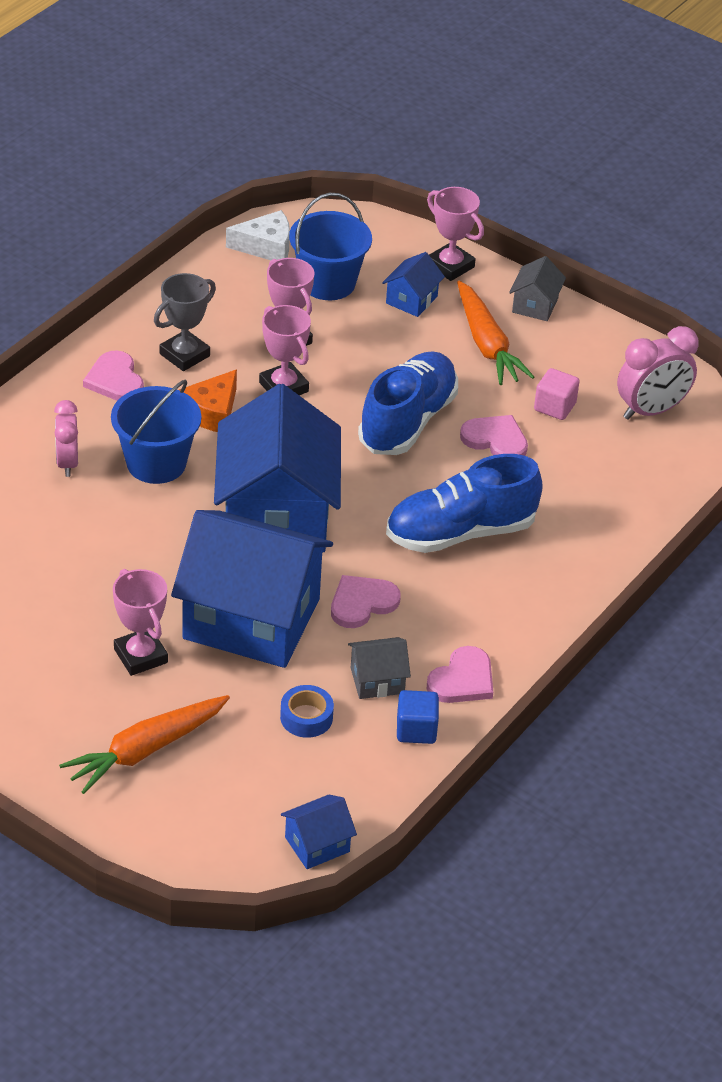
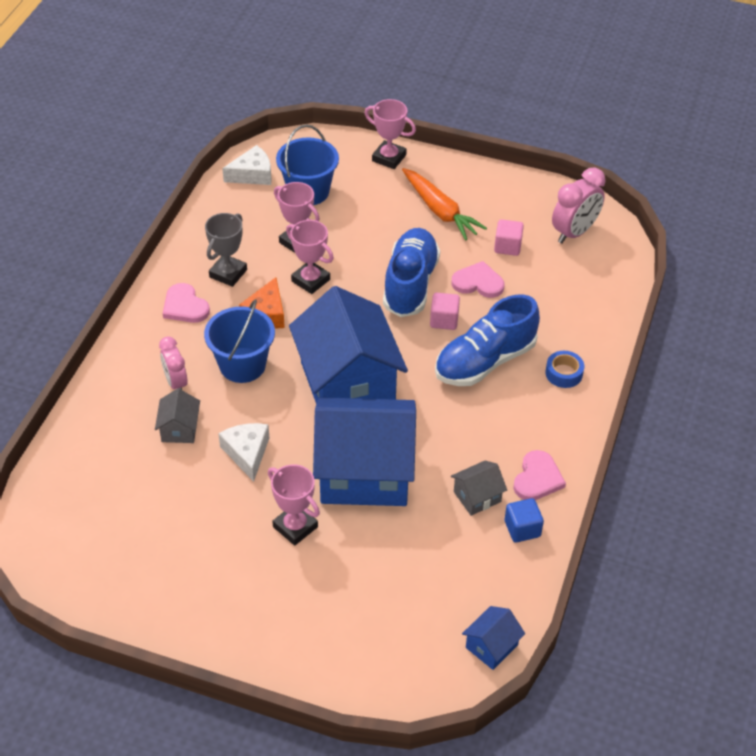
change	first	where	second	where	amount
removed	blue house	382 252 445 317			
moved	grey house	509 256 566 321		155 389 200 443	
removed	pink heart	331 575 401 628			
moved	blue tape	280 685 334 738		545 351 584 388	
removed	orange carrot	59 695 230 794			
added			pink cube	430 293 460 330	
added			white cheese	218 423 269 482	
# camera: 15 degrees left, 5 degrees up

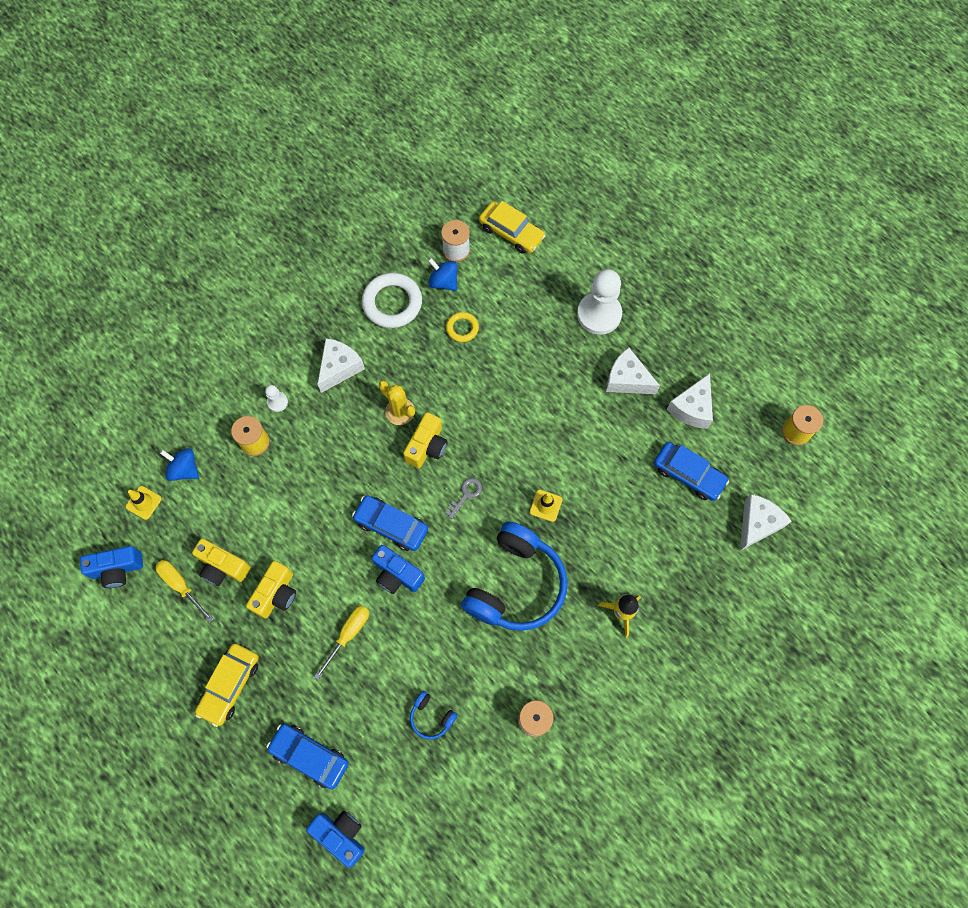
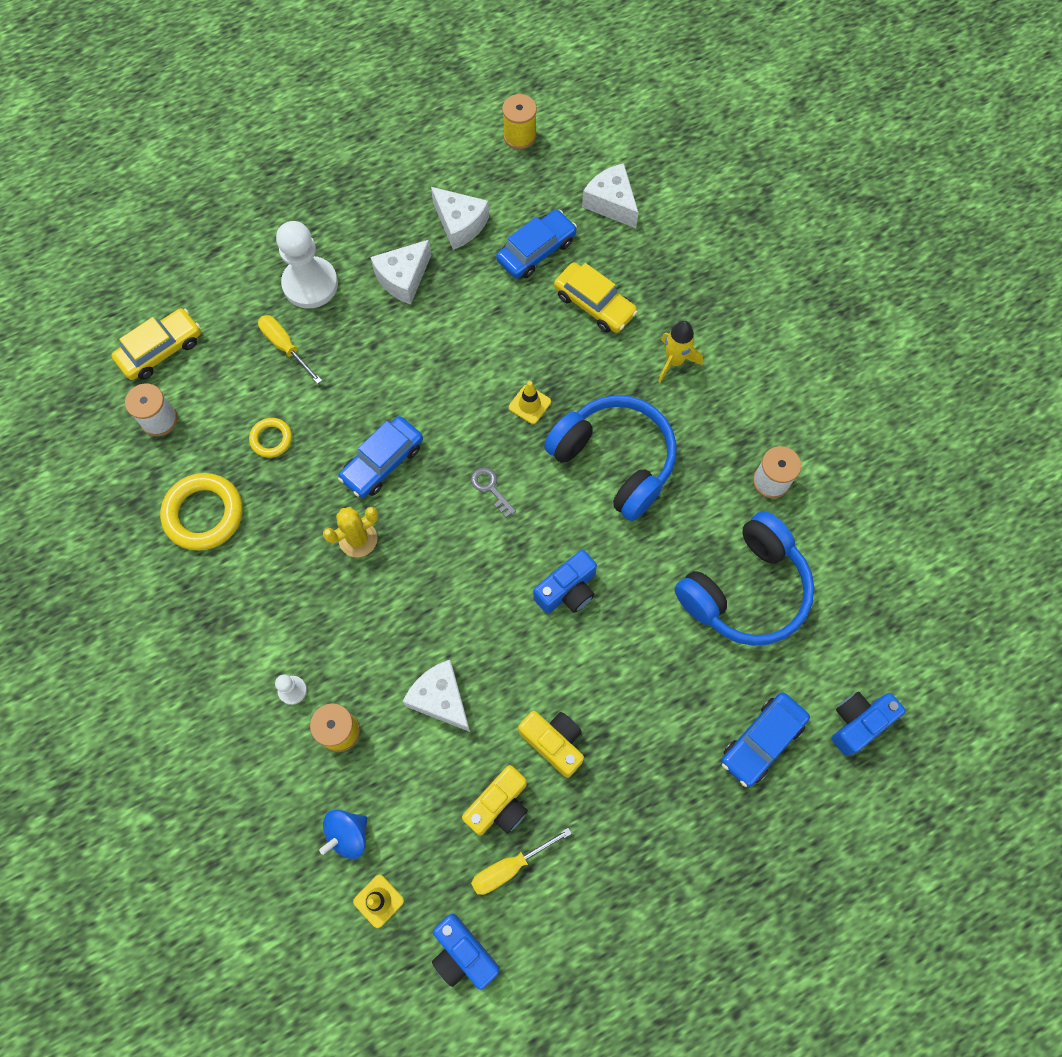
change	first	where	second	where	amount
removed	blue spinning top	428 258 457 291			
recoloured	white ring	362 273 422 328	yellow ring	160 473 243 551	
moved	white cheese	317 338 365 393		402 660 470 732	
removed	yellow camera	403 412 447 468			
moved	blue car	352 495 428 551		338 416 423 498	
turned	blue camera	80 546 143 588		432 914 500 990	135 degrees clockwise
moved	yellow screwdriver	314 605 369 680		258 315 322 384	
moved	yellow car	195 643 259 727		554 262 638 333	
resized	blue headphones	410 691 457 739		675 511 814 646	x2.40
# camera: 75 degrees left, 0 degrees up

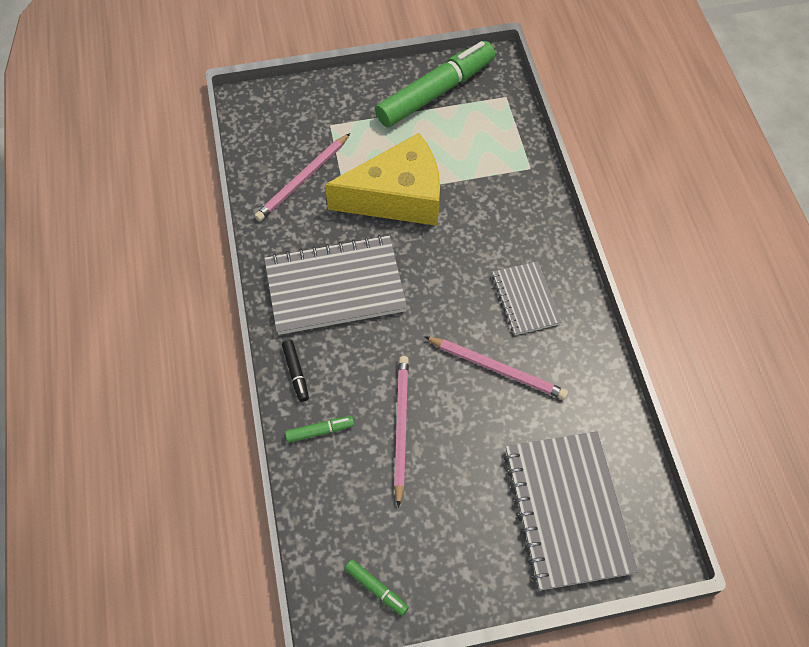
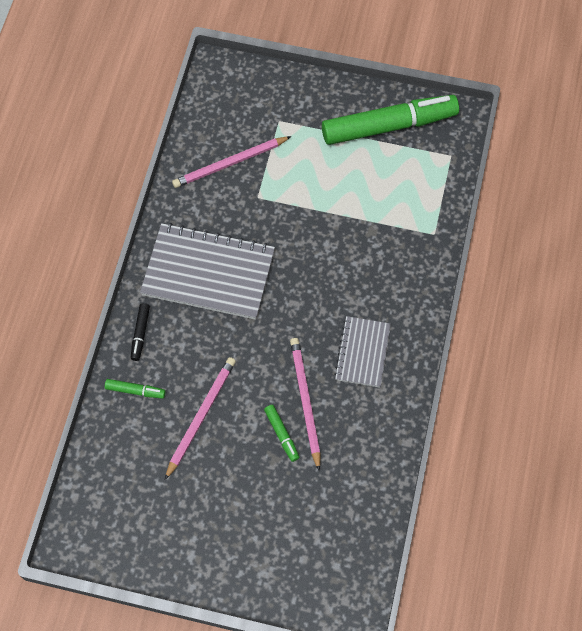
change	first	where	second	where	amount
removed	yellow cheese	325 133 440 226			
turned	pink pencil	424 336 568 400		290 338 321 471	150 degrees counterclockwise
removed	grey notebook	504 431 638 591			
moved	green marker	344 559 409 616		264 405 299 462	
# camera: 25 degrees right, 5 degrees up

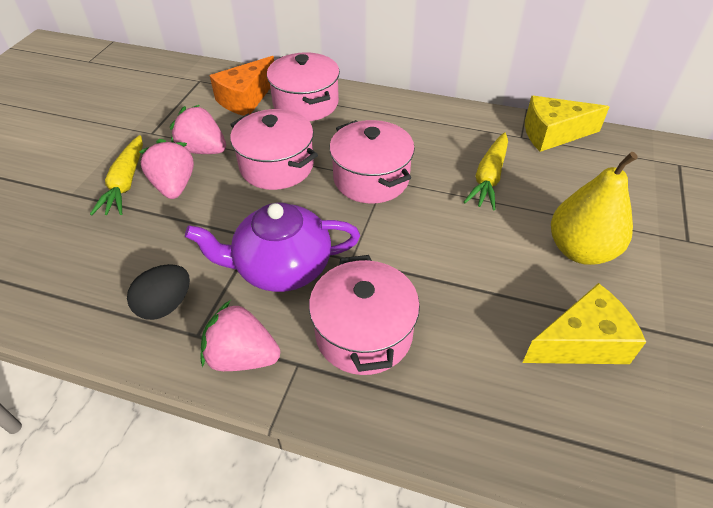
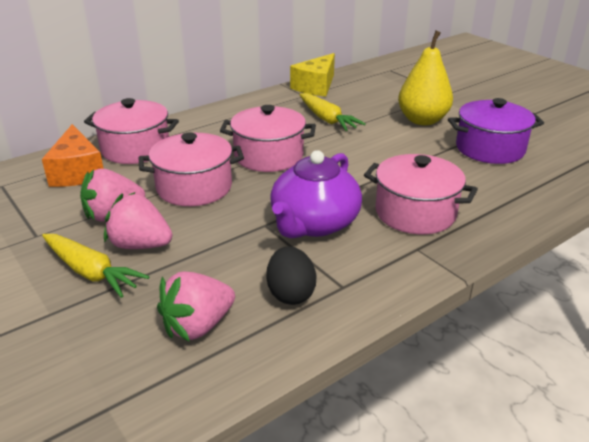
change	first	where	second	where	amount
replaced	yellow cheese	522 283 646 364	purple pot	448 98 544 164	
moved	pink strawberry	200 300 280 371		157 271 235 342	
# camera: 55 degrees left, 15 degrees down

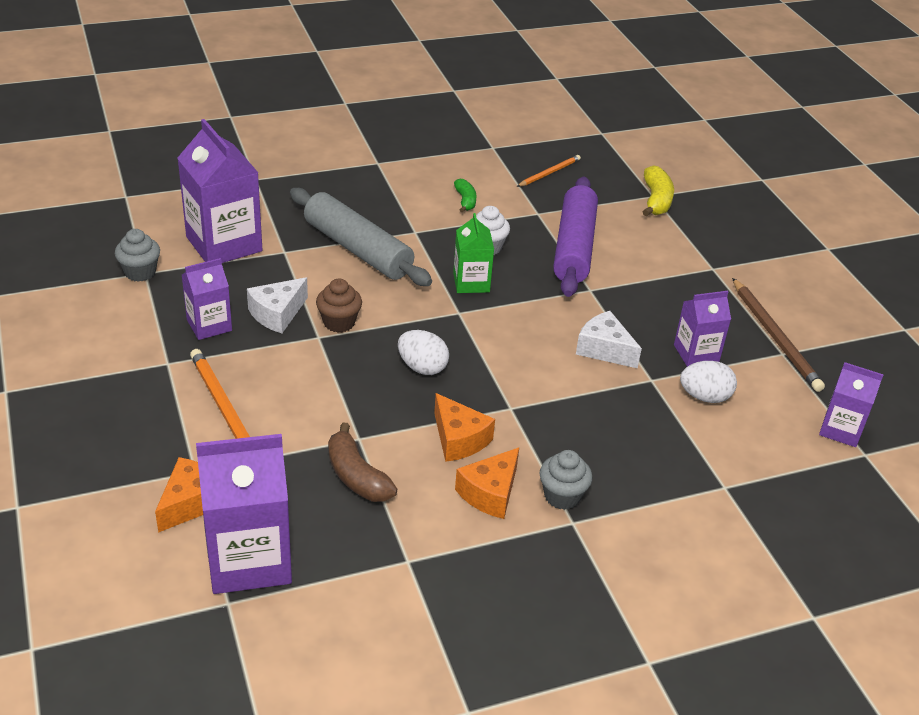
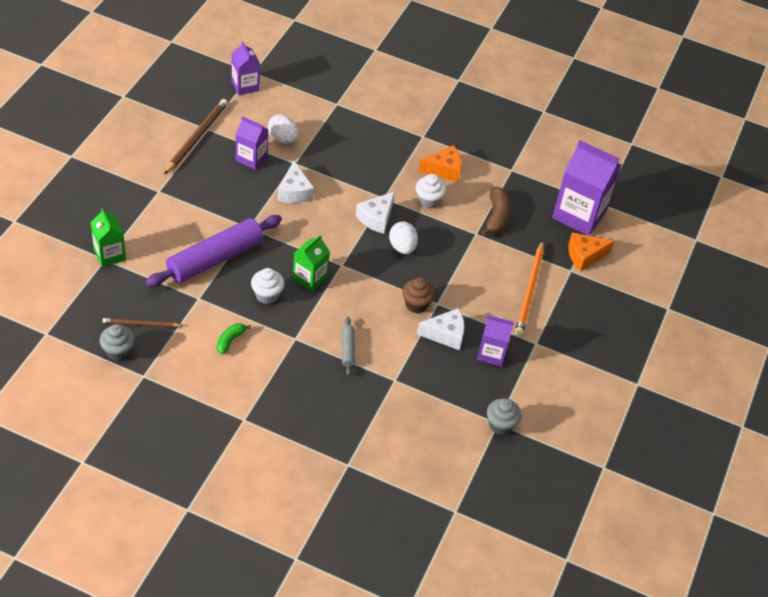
change	first	where	second	where	amount
removed	purple carton	178 119 263 263			
recoloured	orange pencil	517 155 581 187	brown pencil	102 318 184 328	
replaced	yellow banana	642 165 674 216	green carton	90 209 126 267	
resized	grey rolling pin	290 188 432 286		342 317 355 376	x0.43
replaced	orange cheese	434 393 495 462	white cupcake	416 174 446 209	
moved	grey cupcake	540 450 592 510		99 324 135 361	
added			white cheese	356 192 395 234	
# camera: 140 degrees left, 10 degrees up

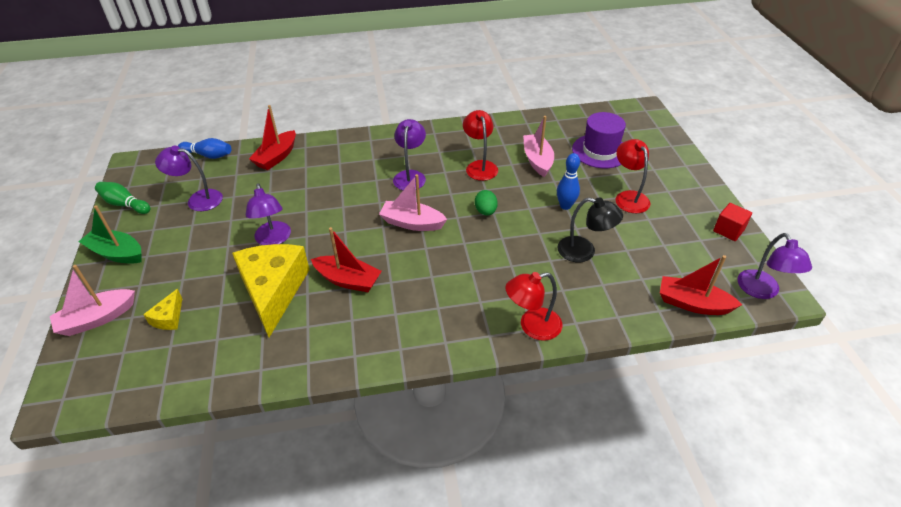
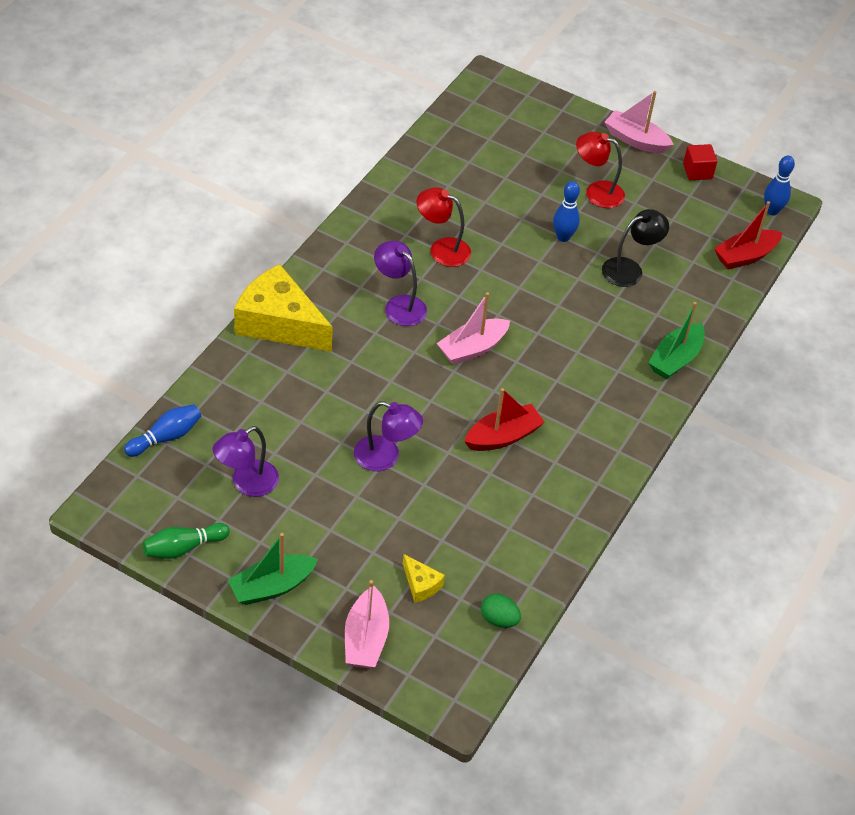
change	first	where	second	where	amount
removed	red boat	249 105 296 170			
removed	purple hat	572 112 626 168			
moved	pink boat	523 116 554 177		605 91 674 154	
moved	green egg	475 190 498 216		481 594 521 628	
replaced	purple lamp	737 233 812 299	blue bowling pin	764 156 795 216	
moved	yellow cheese	232 244 310 337		234 264 333 352	
replaced	red lamp	505 272 563 341	green boat	648 302 705 380	
# camera: 55 degrees left, 5 degrees up

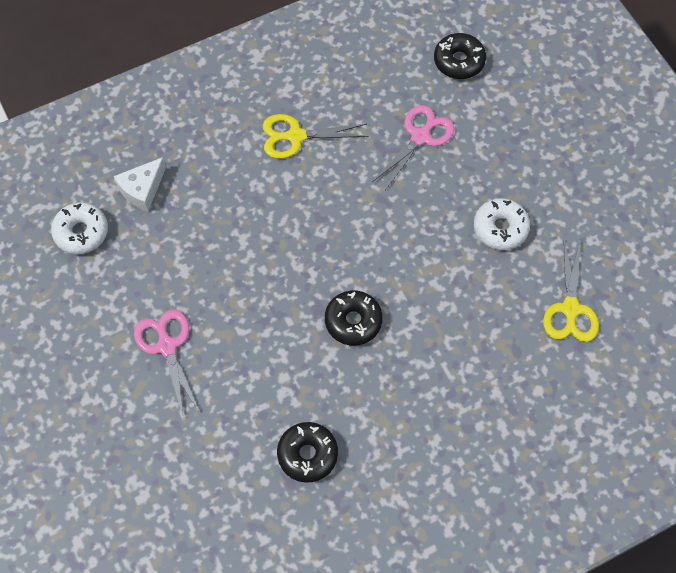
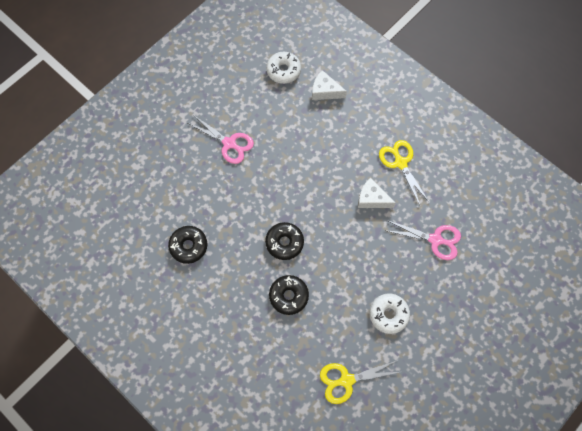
change	first	where	second	where	amount
moved	black donut	434 33 486 79		269 275 309 315	
turned	pink scissors	134 310 200 416		188 116 254 164	75 degrees clockwise
added			white cheese	358 177 396 208	
# camera: 70 degrees right, 5 degrees up

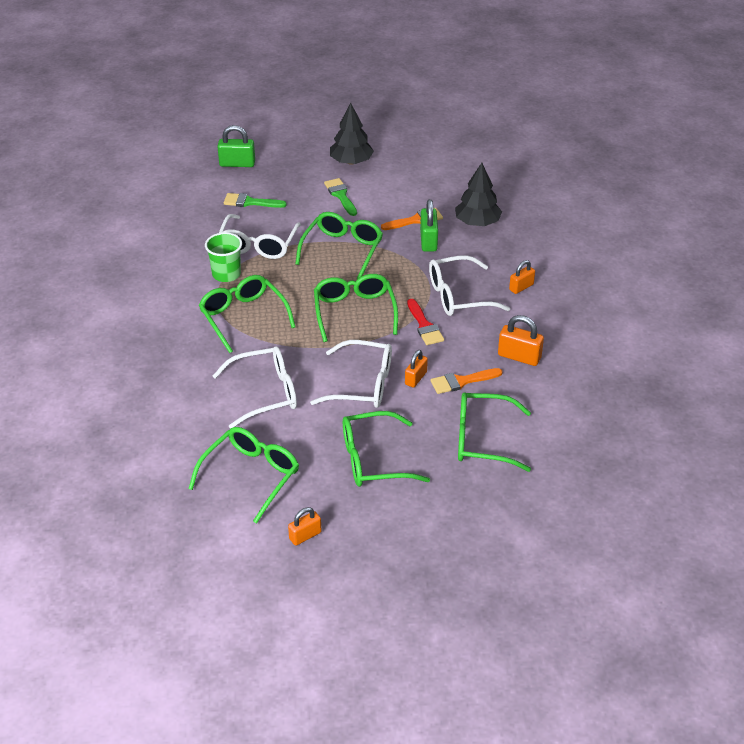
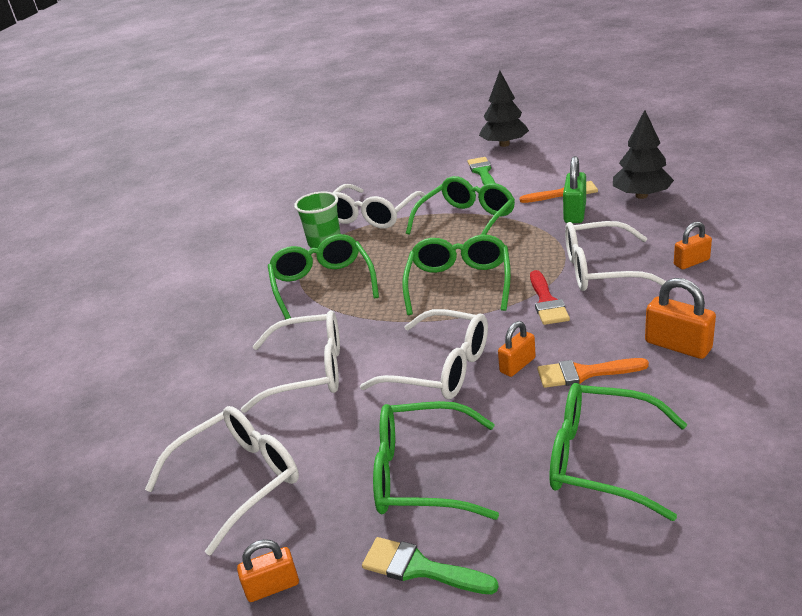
change	first	where	second	where	amount
removed	green padlock	217 125 255 167			
moved	green brush	224 193 287 208		362 537 499 594	
recoloured	green glasses	188 427 299 524	white glasses	145 406 299 555	
# camera: 20 degrees right, 10 degrees down

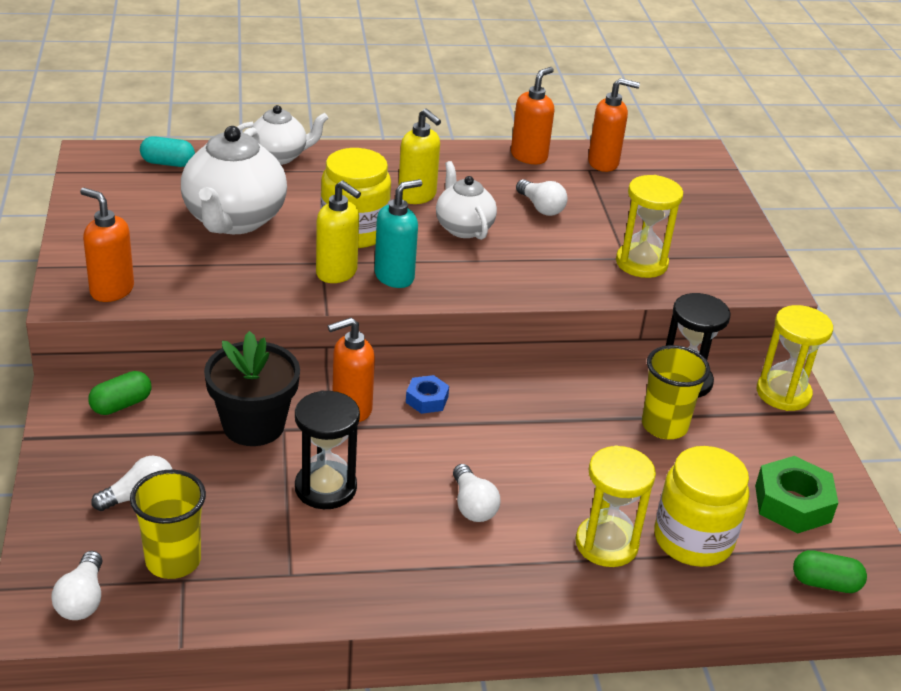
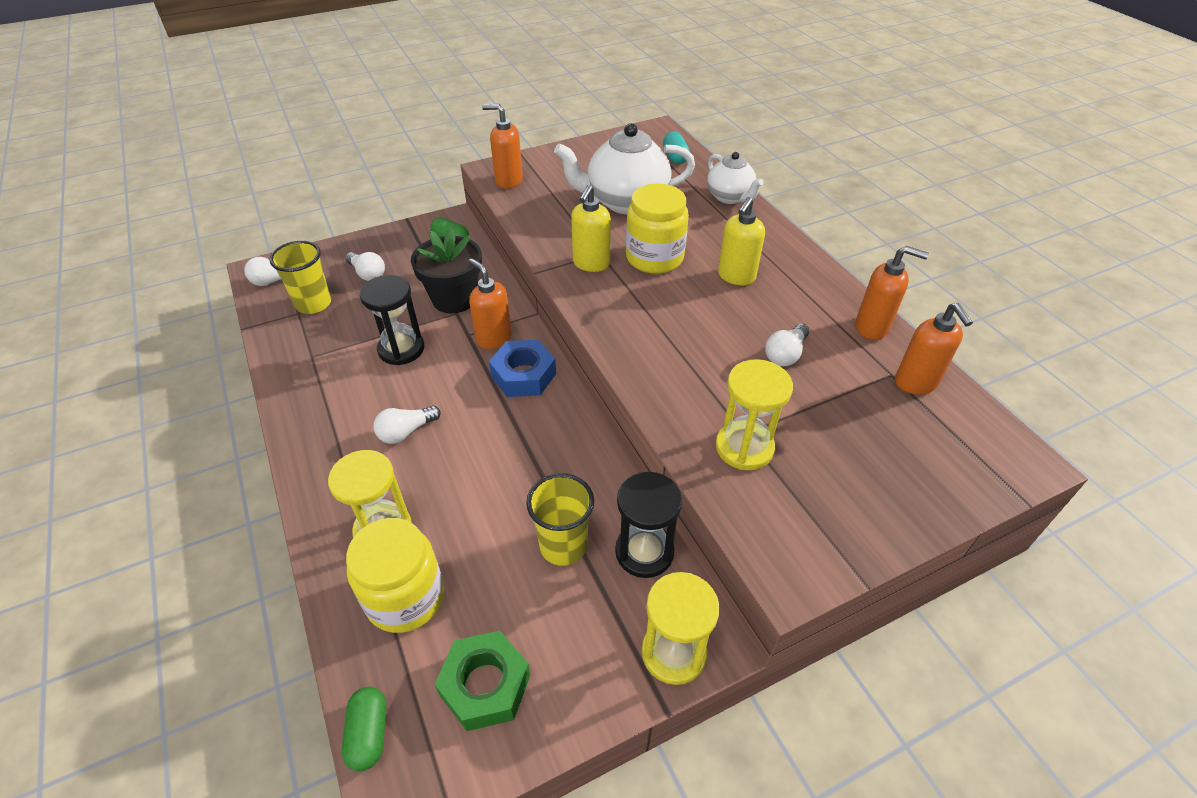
change	first	where	second	where	amount
removed	white teapot	436 161 497 240			
removed	turquoise soap dispenser	374 179 422 288			
turned	orange soap dispenser	80 188 134 302		482 104 523 189	90 degrees counterclockwise
resized	blue nut	406 375 449 414		489 340 556 397	x1.75
# camera: 75 degrees right, 10 degrees up

